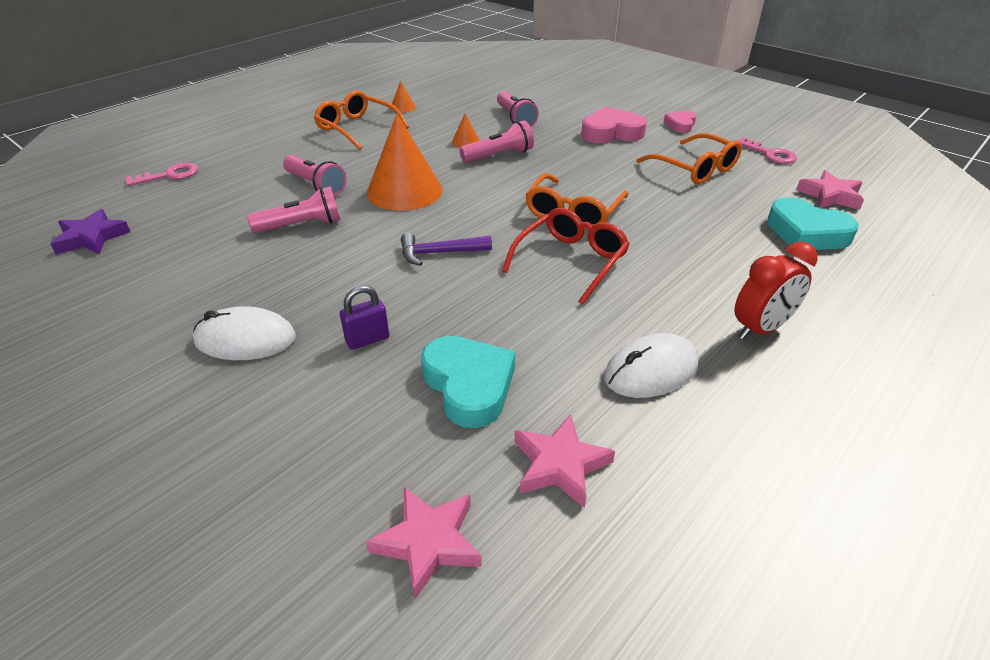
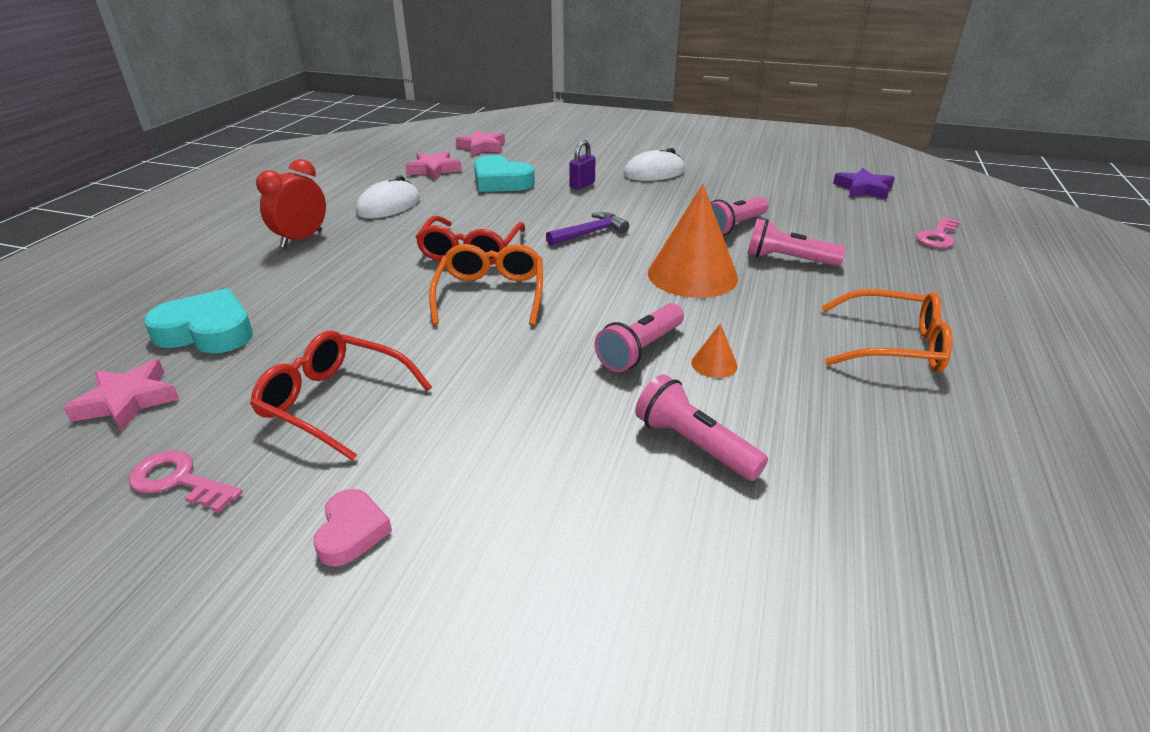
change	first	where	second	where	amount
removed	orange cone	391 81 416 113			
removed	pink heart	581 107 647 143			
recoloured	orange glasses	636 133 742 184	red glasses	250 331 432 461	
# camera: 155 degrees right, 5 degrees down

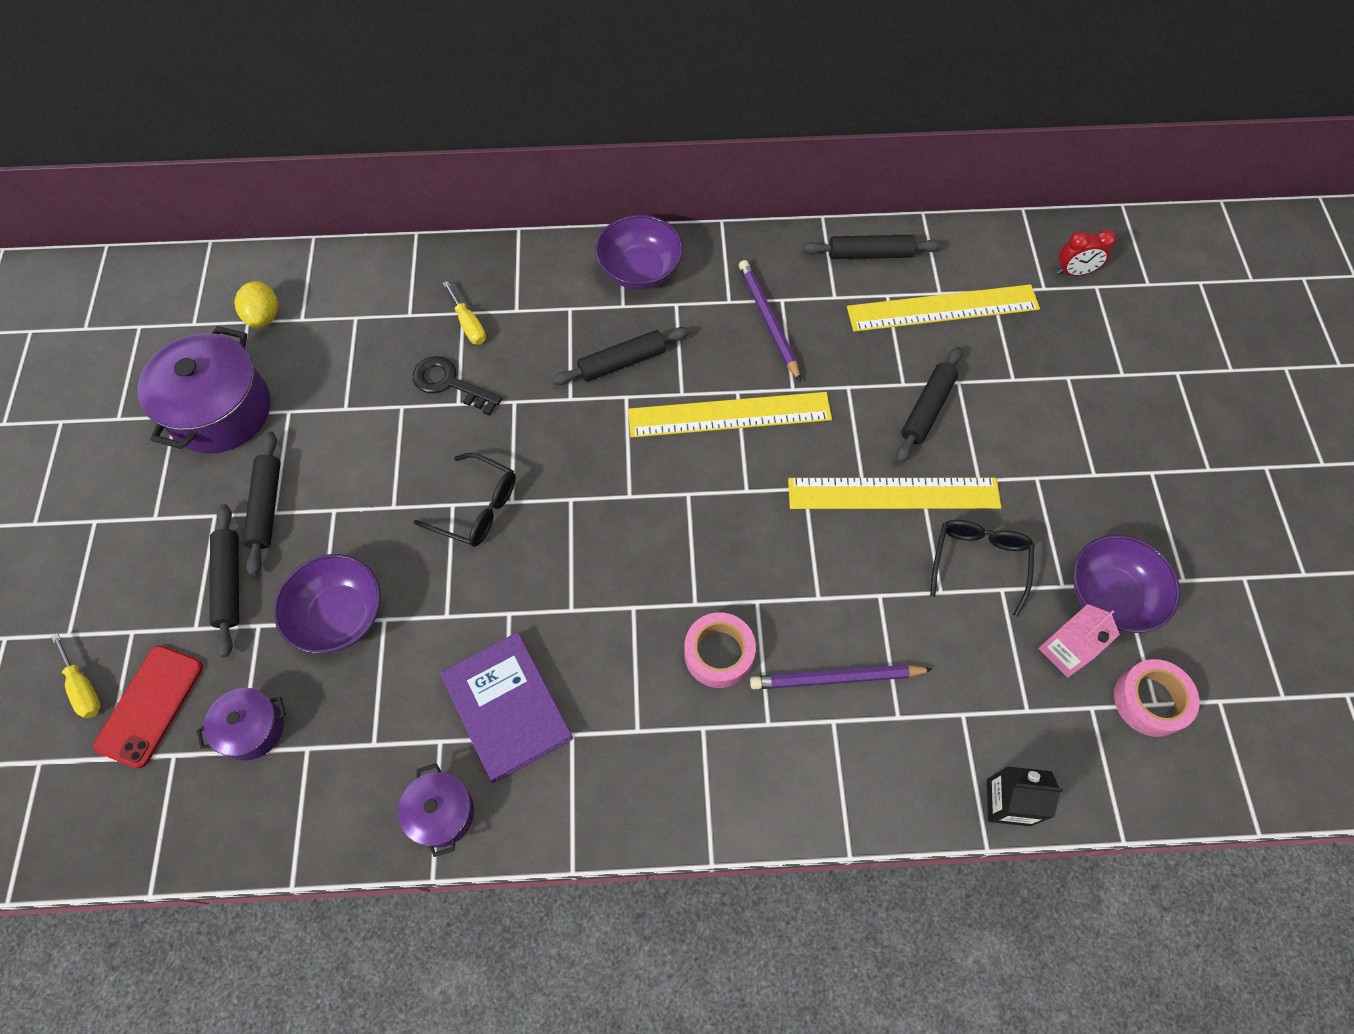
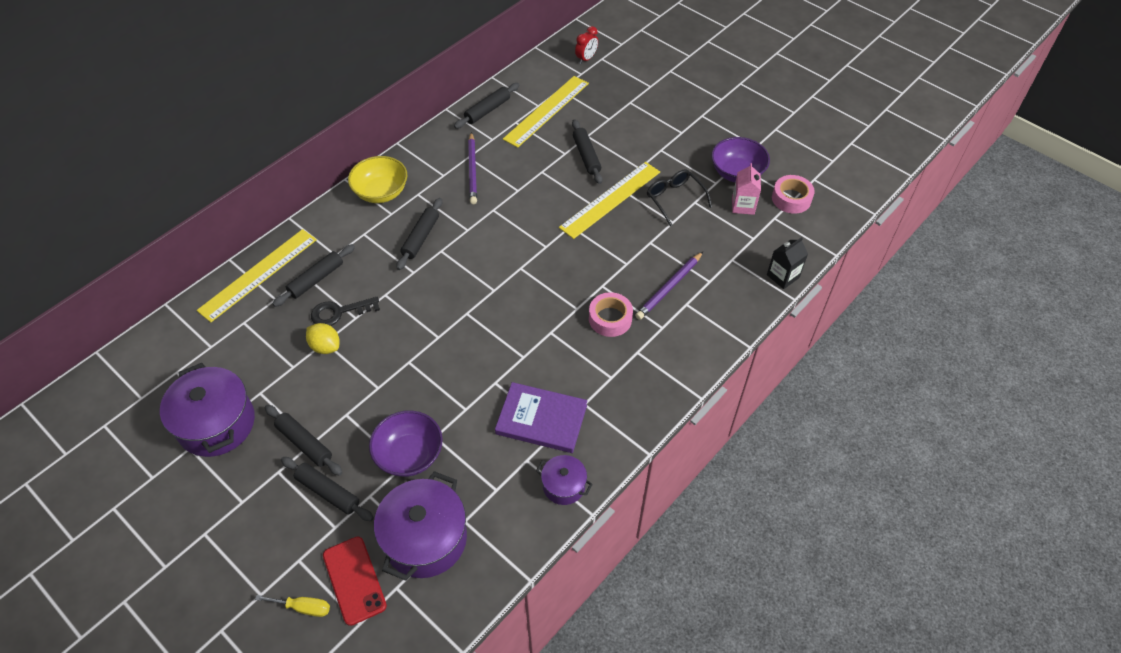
change	first	where	second	where	amount
recoloured	purple bowl	595 215 683 290	yellow bowl	348 156 407 203	
turned	purple pencil	739 260 801 382		468 132 477 204	120 degrees counterclockwise
moved	yellow lemon	235 281 278 328		306 323 339 354	
replaced	yellow screwdriver	443 281 486 345	black rolling pin	273 244 355 307	
moved	yellow ruler	628 392 832 438		197 229 317 322	
removed	black glasses	414 453 516 547			
resized	purple pot	196 688 286 760		374 471 467 581	x1.88
# camera: 45 degrees left, 10 degrees down

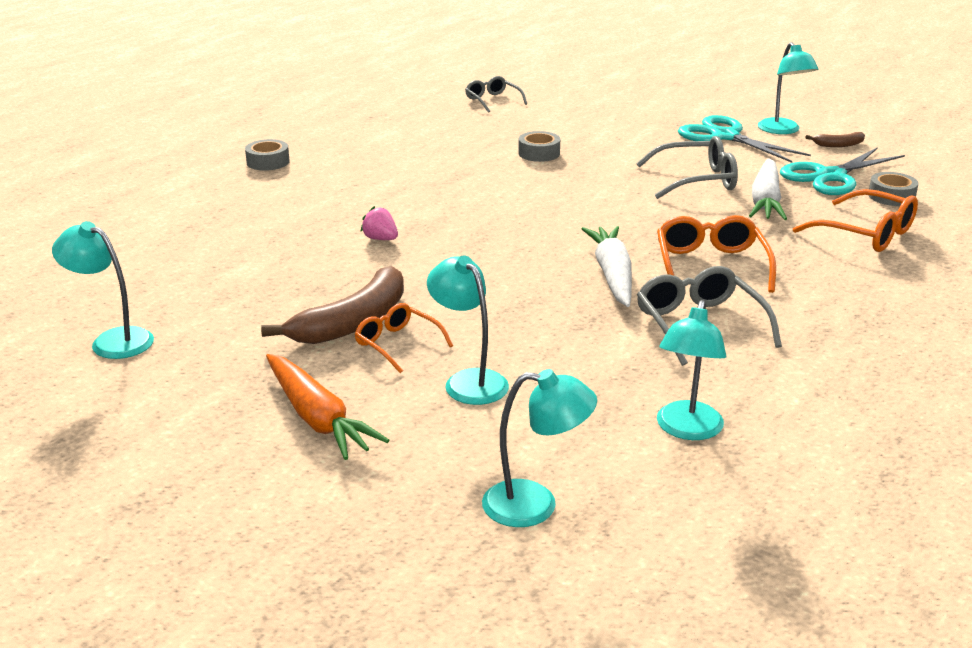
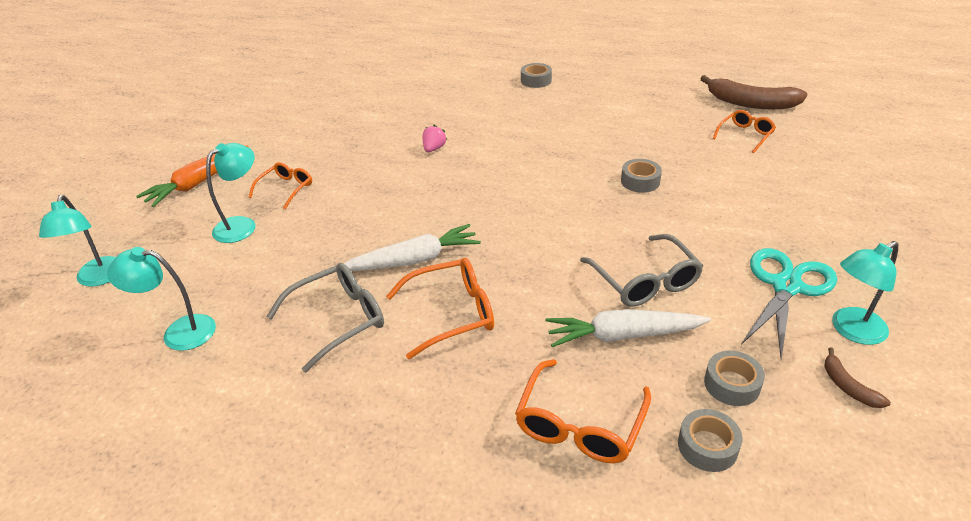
change	first	where	second	where	amount
recoloured	grey glasses	465 76 527 113	orange glasses	713 110 776 153	
replaced	turquoise scissors	780 147 905 195	grey tape	704 351 765 406	
removed	turquoise lamp	52 221 154 359			
moved	brown banana	261 266 404 344		700 75 807 109	
# camera: 75 degrees right, 10 degrees up

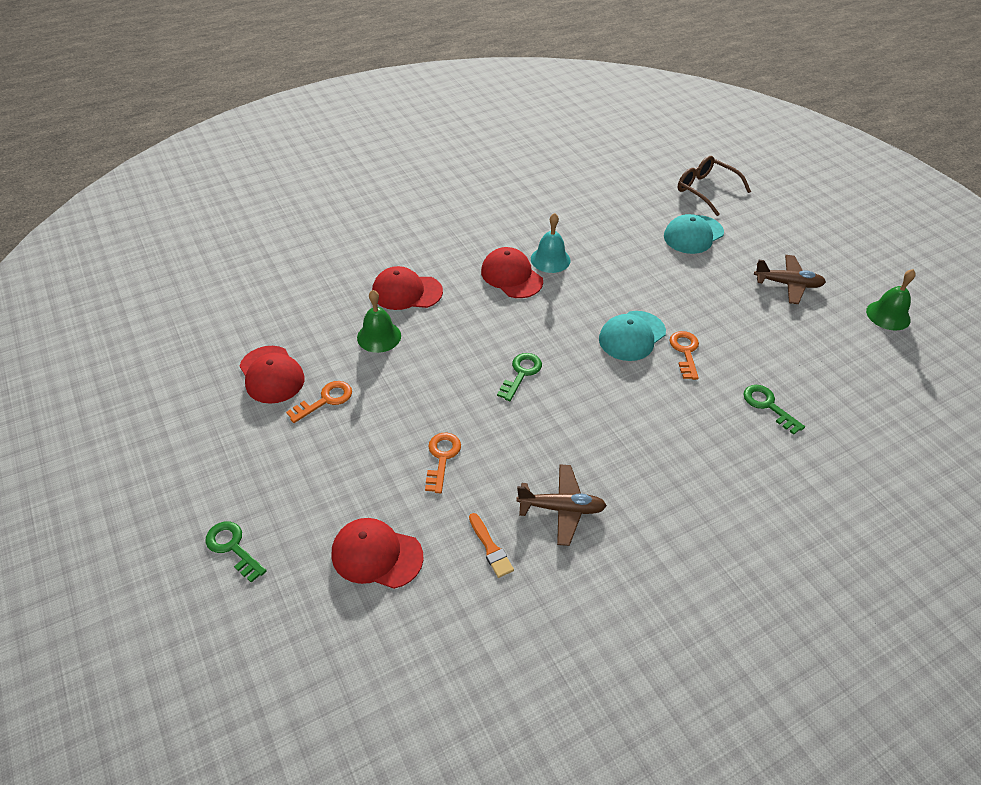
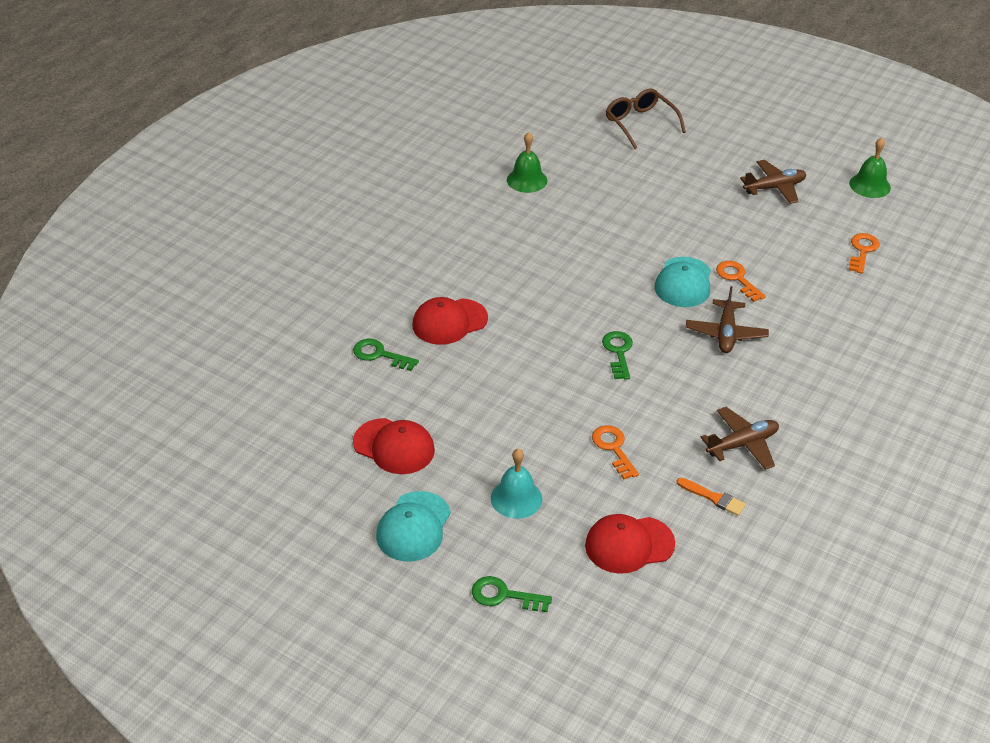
change	first	where	second	where	amount
turned	brown glasses	678 156 751 216		606 88 686 149	45 degrees clockwise
moved	turquoise bell	531 213 570 273		491 448 542 519	
moved	turquoise cap	664 214 724 254		376 491 451 562	
removed	red cap	481 247 543 298			
moved	green bell	357 290 401 353		507 132 547 193	
moved	orange key	286 381 352 423		849 233 880 274	
moved	green key	743 385 805 435		353 339 419 371	
added			brown plane	686 286 769 353	
# camera: 30 degrees left, 5 degrees down

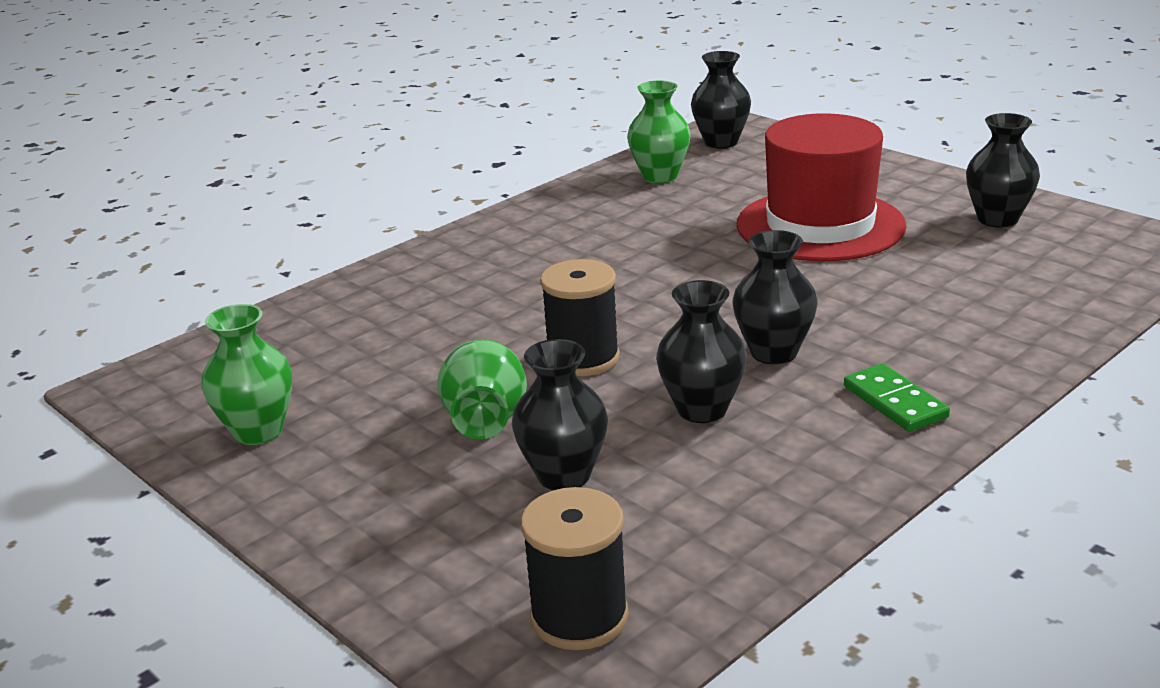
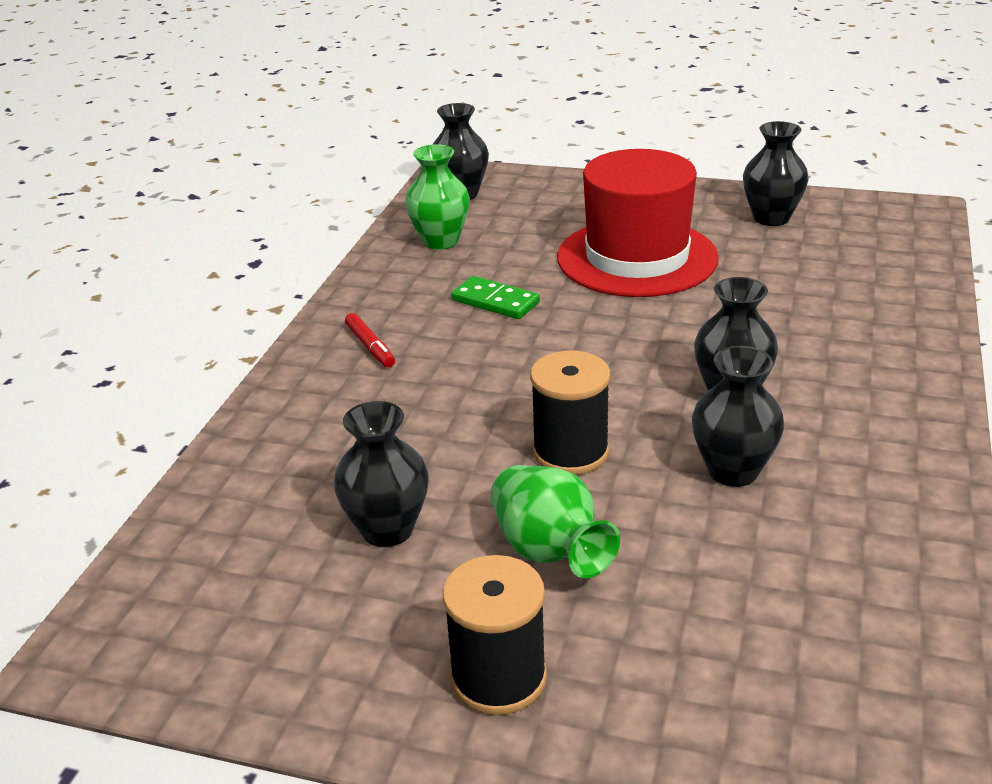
change	first	where	second	where	amount
removed	green vase	201 304 292 445			
moved	black vase	512 339 608 490		333 401 429 547	
moved	green domino	844 364 950 432		451 276 540 319	
moved	black spool	521 487 629 650		443 555 547 715	
added			red marker	345 313 395 368	
# camera: 30 degrees left, 5 degrees up

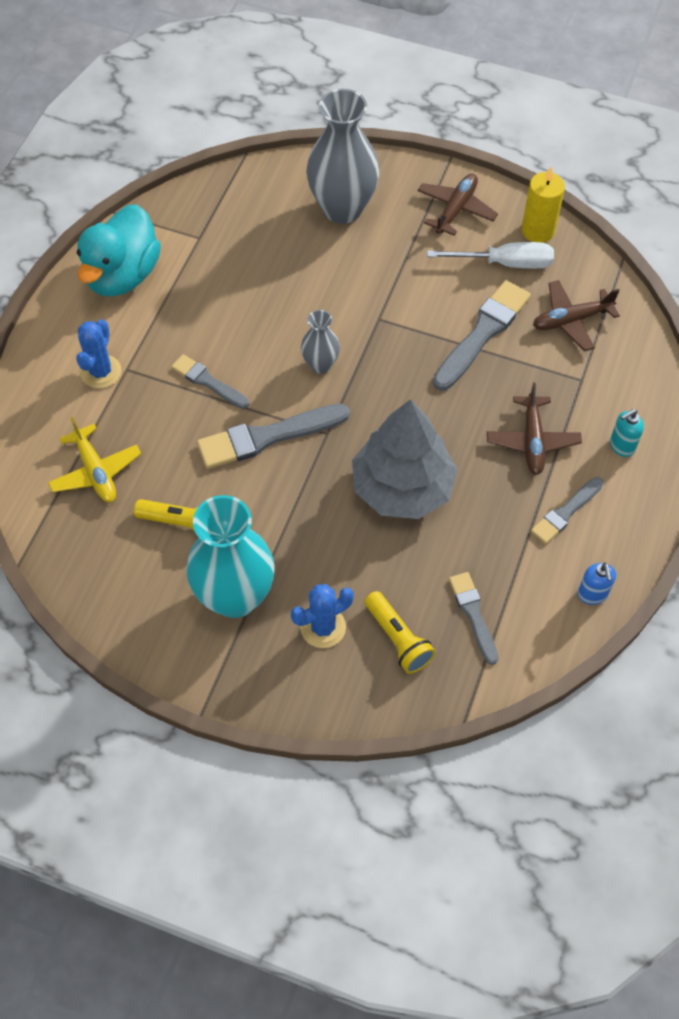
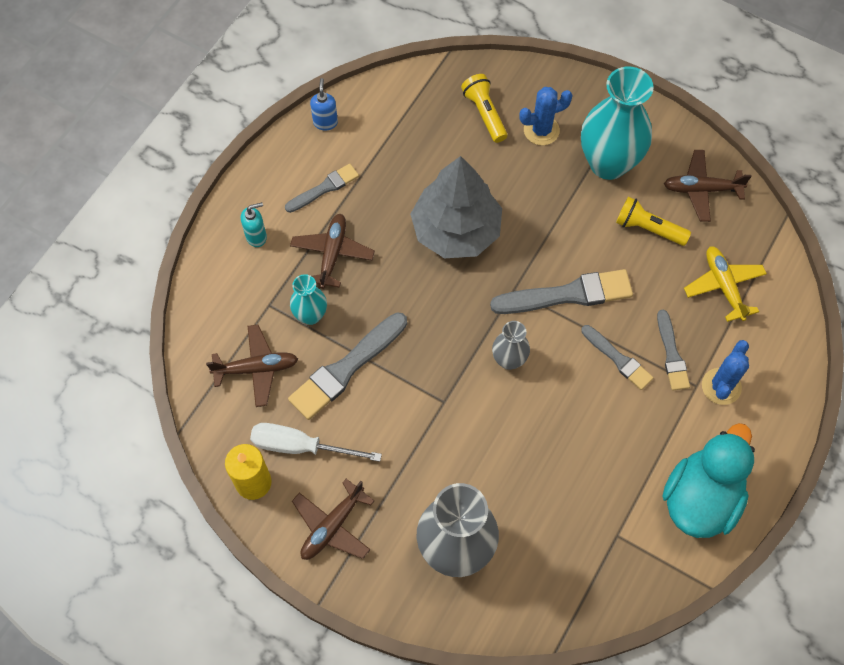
change	first	where	second	where	amount
moved	grey brush	449 572 499 665		657 310 690 390	
added			brown plane	664 150 752 222	
added			turquoise vase	290 274 327 325	
# camera: 170 degrees left, 5 degrees up

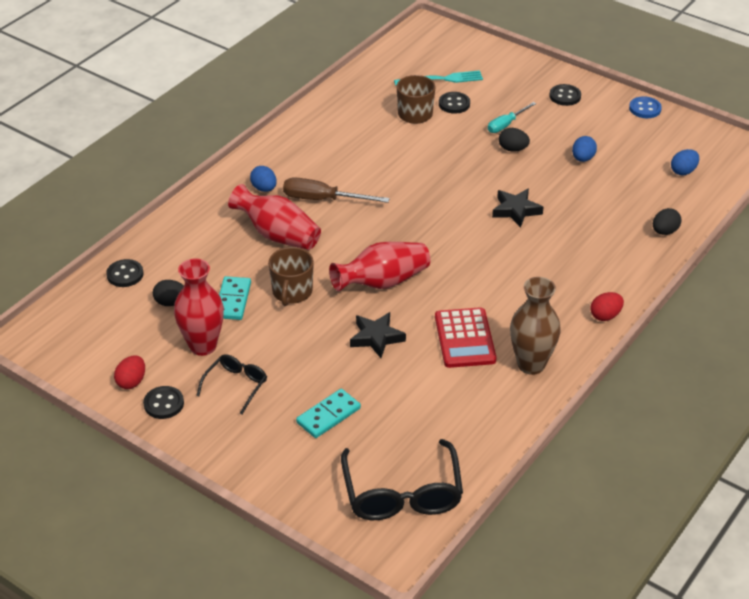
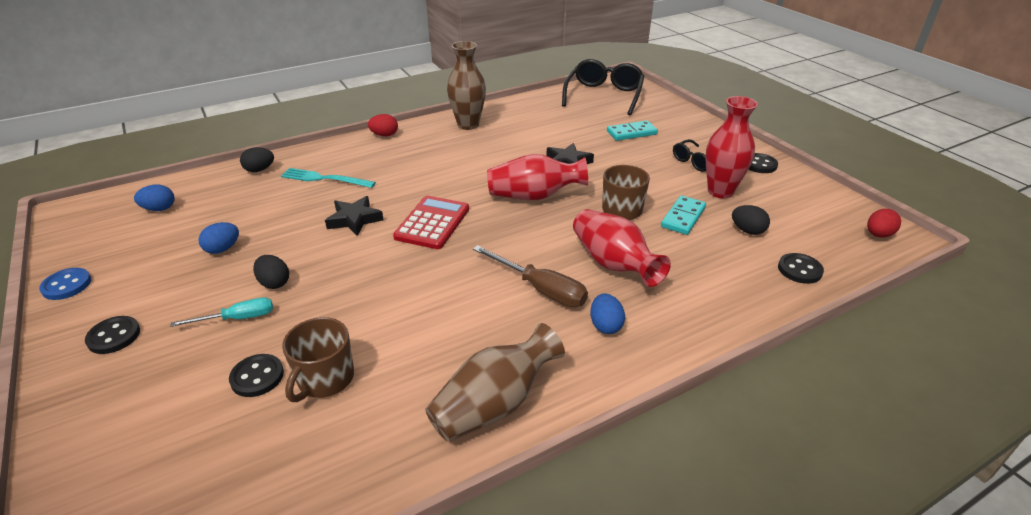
change	first	where	second	where	amount
moved	turquoise fork	394 70 483 86		281 168 376 188	
moved	red calculator	435 307 496 368		393 196 469 249	
moved	red egg	114 355 145 389		867 209 901 238	
added			brown vase	425 323 565 441	
# camera: 155 degrees left, 5 degrees down

